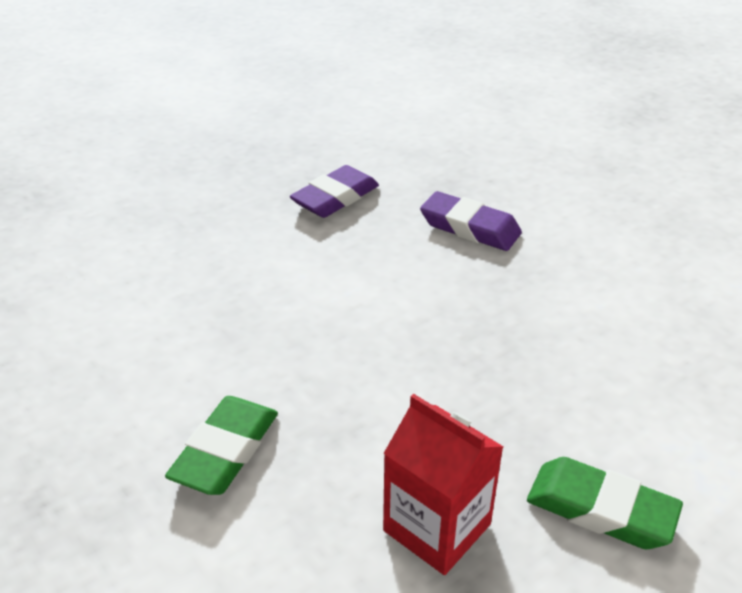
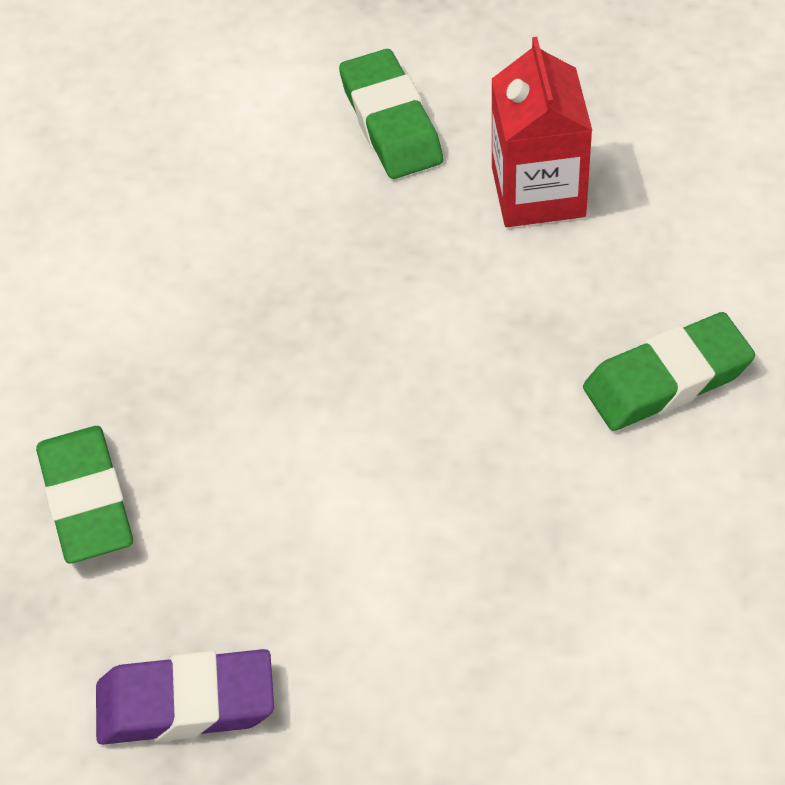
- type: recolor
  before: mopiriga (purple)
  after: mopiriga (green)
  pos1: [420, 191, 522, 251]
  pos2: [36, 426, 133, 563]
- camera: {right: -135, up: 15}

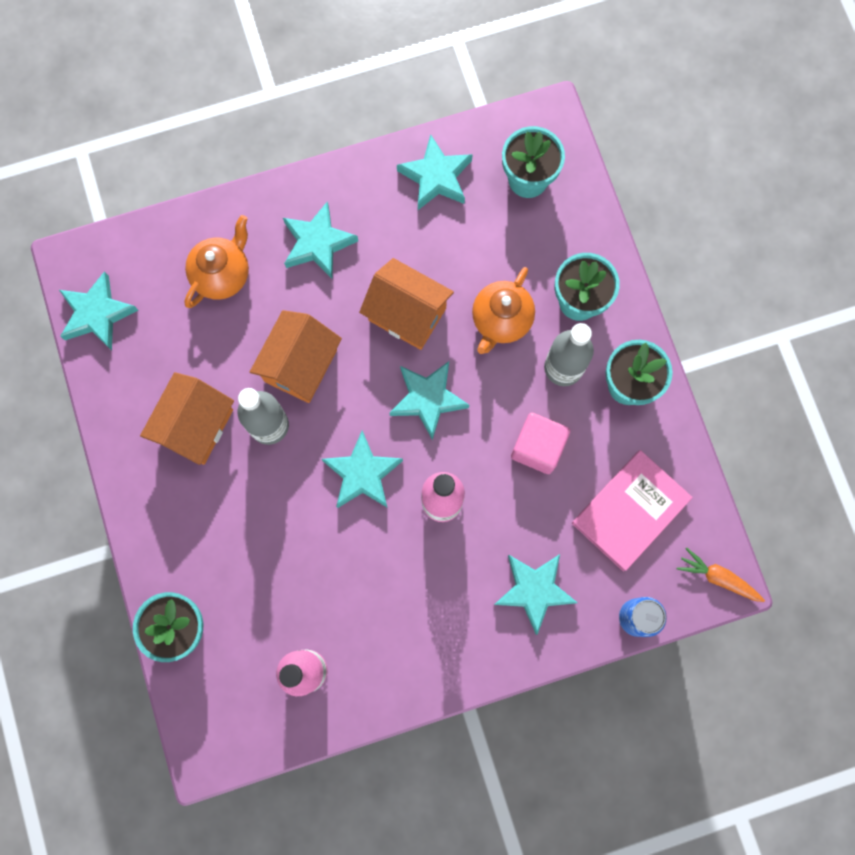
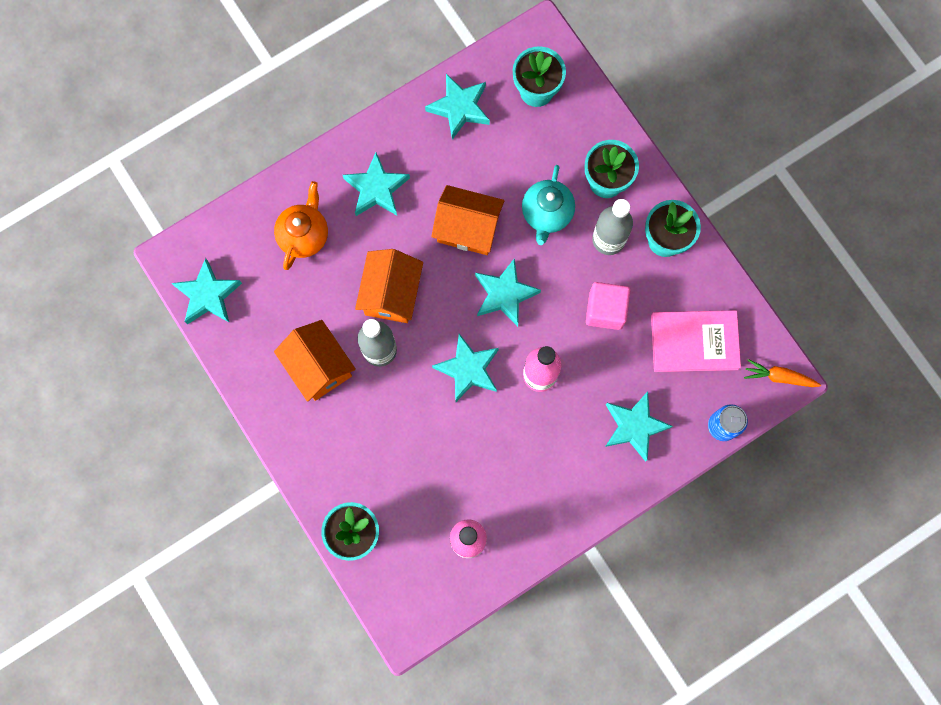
- type: rotate
  before: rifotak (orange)
  pos1: [140, 372, 234, 465]
  pos2: [274, 320, 356, 402]
  turn: -45
- type: recolor
  before: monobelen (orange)
  after: monobelen (turquoise)
  pos1: [472, 267, 535, 354]
  pos2: [522, 165, 575, 245]
- type: rotate
  before: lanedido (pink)
  pos1: [572, 450, 693, 572]
  pos2: [651, 310, 741, 372]
  turn: 60
- camera: {right: -15, up: 0}

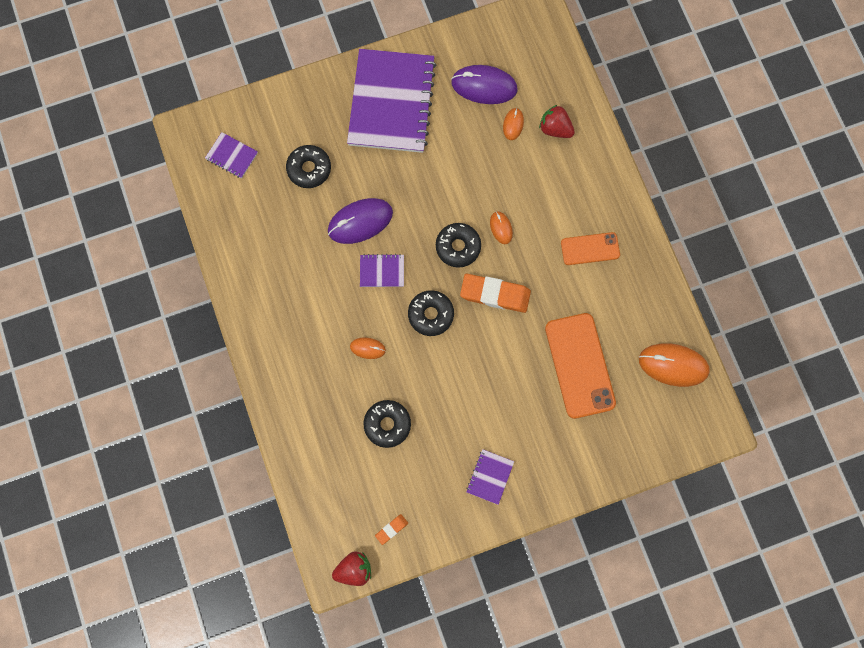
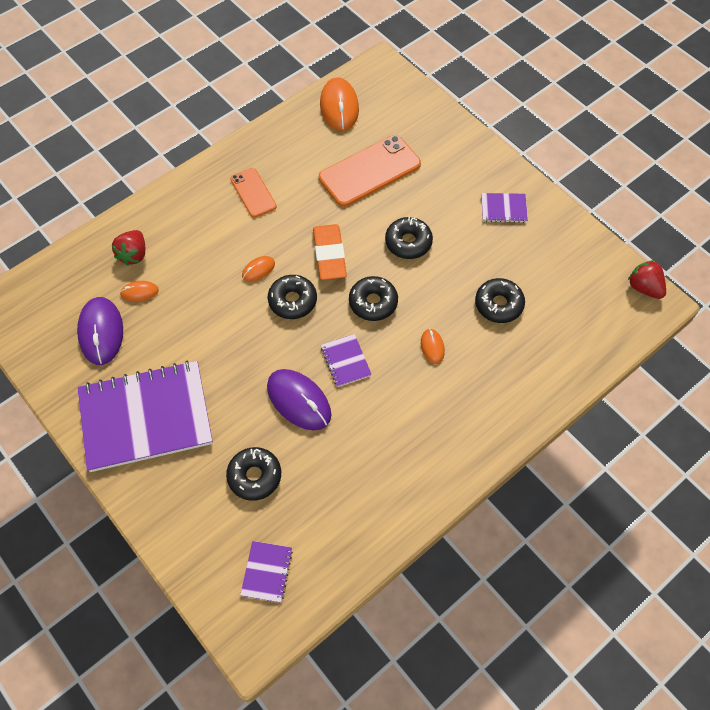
- type: delete
  before: mopiriga (orange)
  pos1: [375, 514, 408, 545]
- type: insert
  after: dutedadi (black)
  pos2: [385, 217, 433, 259]
- camera: {right: -110, up: -15}

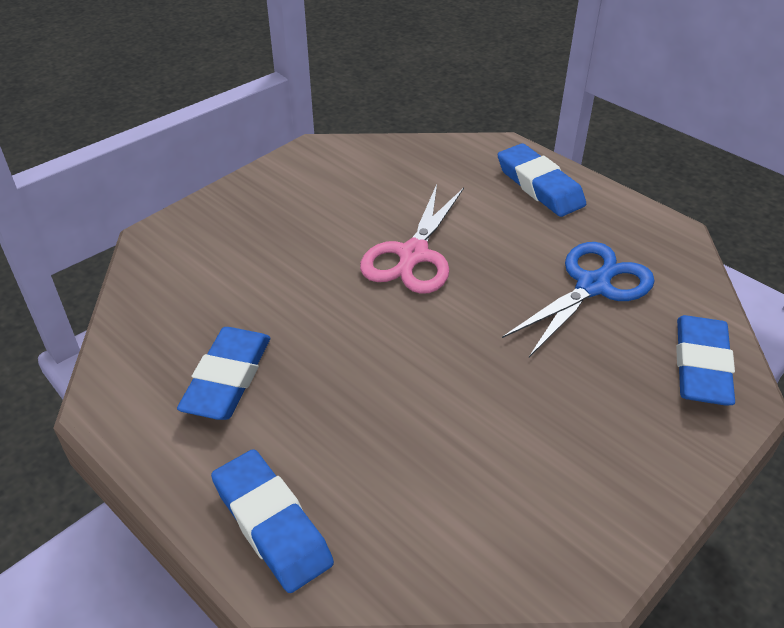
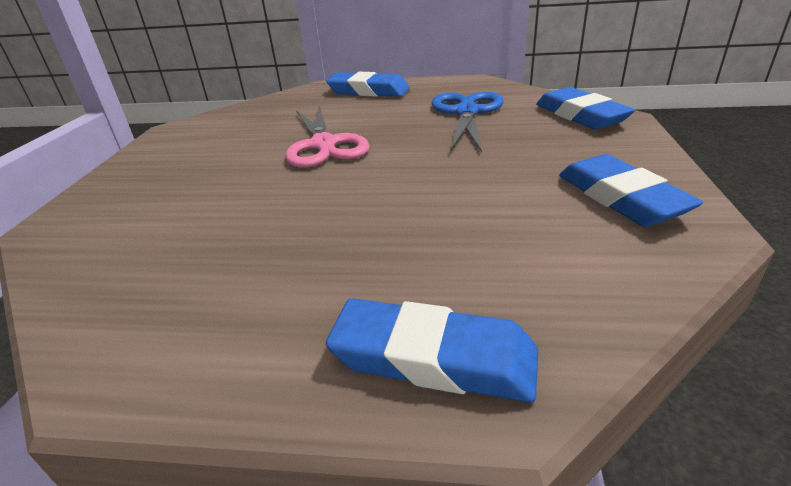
- type: move
  before: mopiriga (blue)
  pos1: [177, 327, 270, 420]
  pos2: [559, 154, 703, 227]
- camera: {right: -35, up: -10}

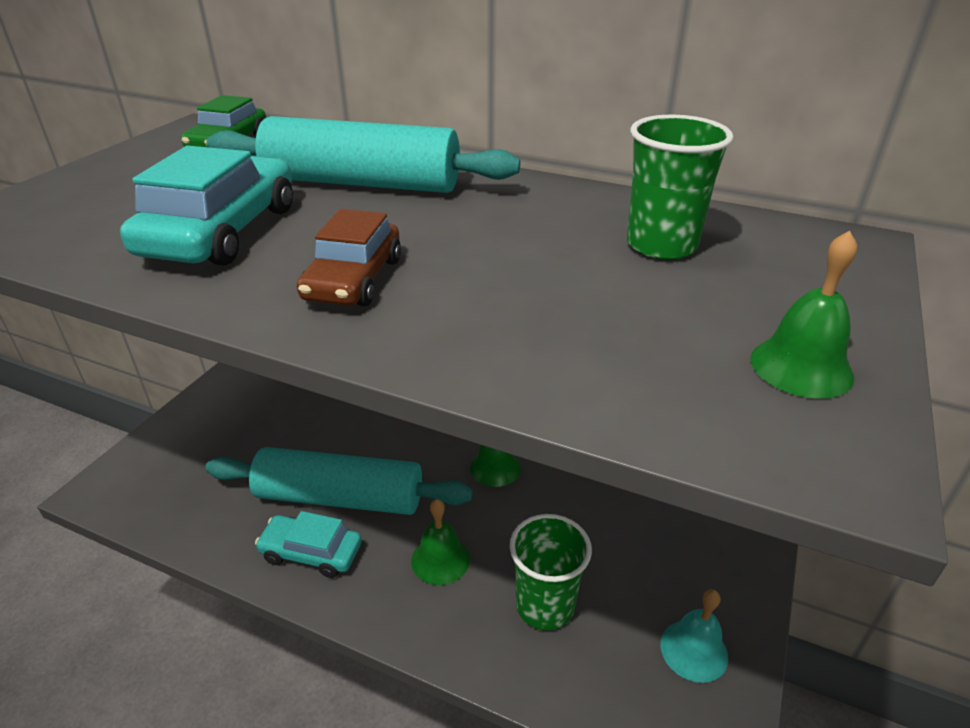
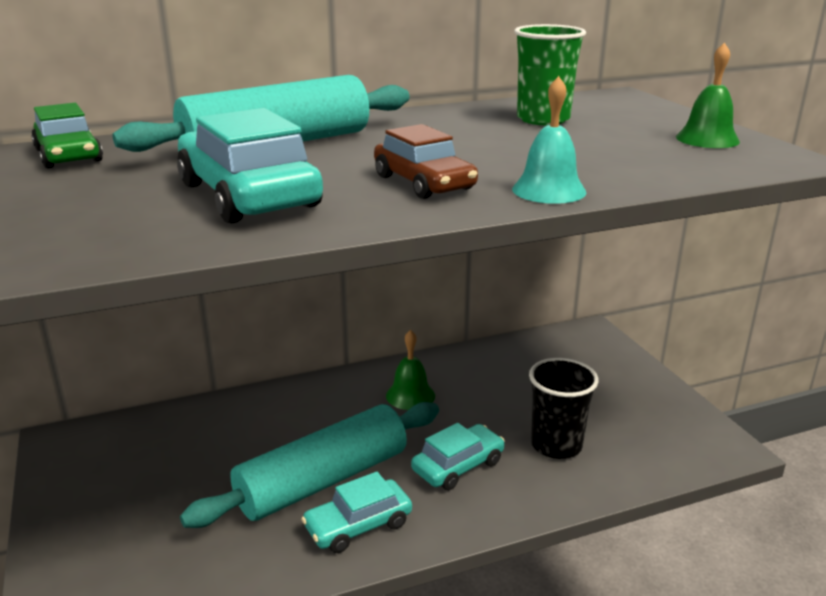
- type: replace
  before: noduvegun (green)
  after: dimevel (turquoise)
  pos1: [411, 499, 470, 585]
  pos2: [411, 423, 505, 490]
- type: recolor
  before: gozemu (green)
  after: gozemu (black)
  pos1: [510, 514, 592, 630]
  pos2: [529, 358, 599, 459]
- type: move
  before: noduvegun (turquoise)
  pos1: [660, 589, 728, 683]
  pos2: [512, 76, 586, 204]
- camera: {right: -45, up: -10}

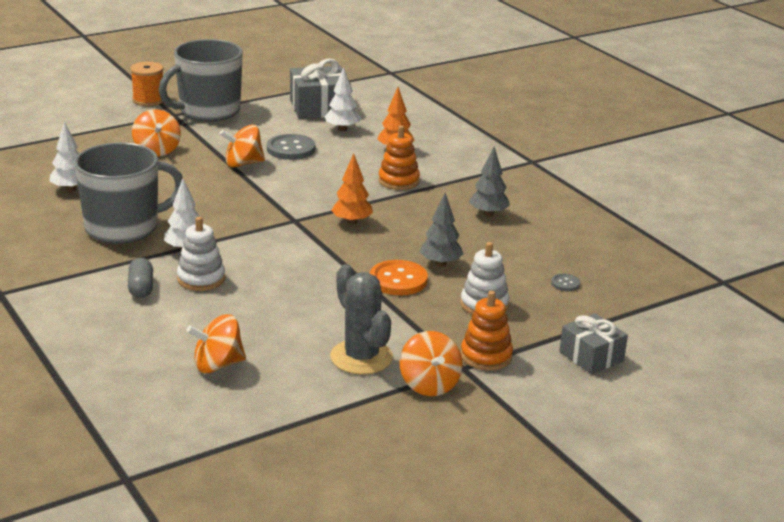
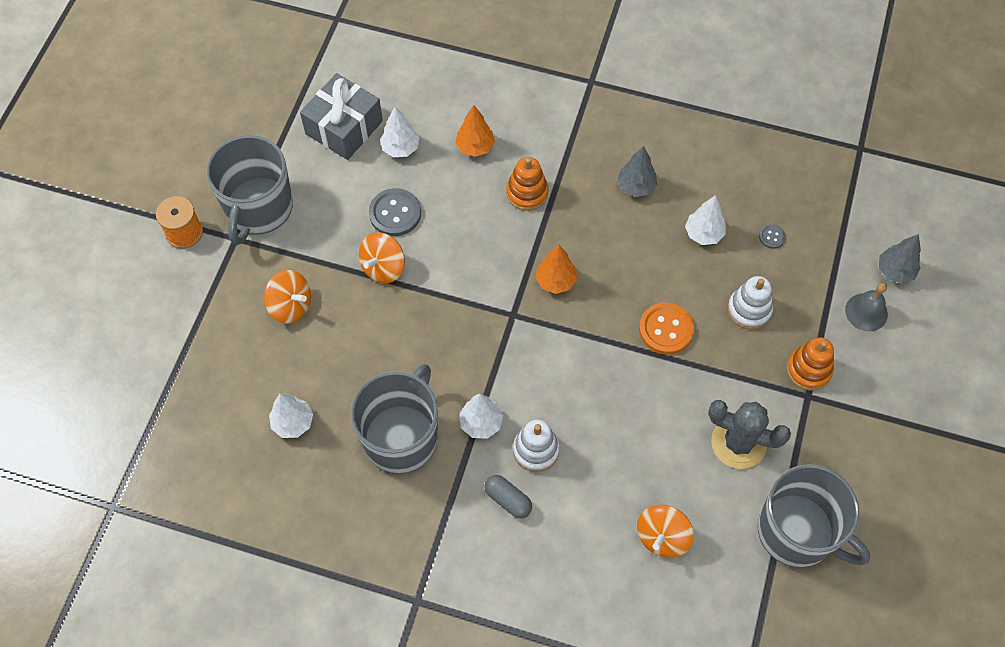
- type: delete
  before: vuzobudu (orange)
  pos1: [400, 331, 463, 396]
- type: move
  before: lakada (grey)
  pos1: [419, 193, 463, 267]
  pos2: [879, 234, 921, 284]
- type: replace
  before: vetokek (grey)
  after: noduvegun (grey)
  pos1: [559, 313, 628, 374]
  pos2: [845, 283, 888, 331]
- type: insert
  after: lakada (white)
  pos2: [685, 195, 726, 245]
- type: insert
  after: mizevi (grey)
  pos2: [758, 464, 870, 568]
- camera: {right: -40, up: 35}

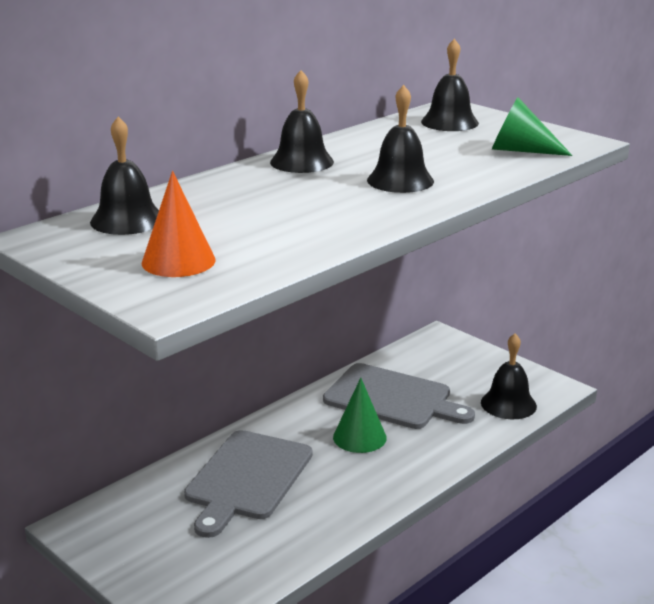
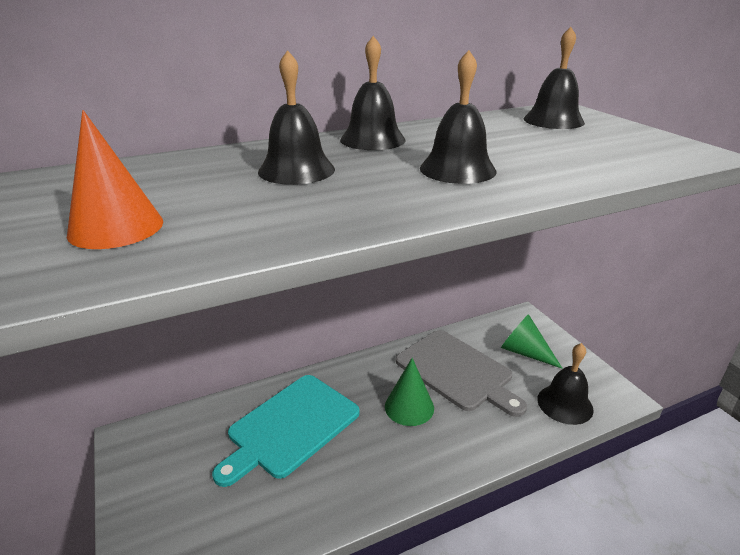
- type: move
  before: noduvegun (black)
  pos1: [90, 117, 159, 235]
  pos2: [258, 50, 335, 185]
- type: recolor
  before: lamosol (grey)
  after: lamosol (turquoise)
  pos1: [184, 430, 313, 538]
  pos2: [212, 375, 360, 487]
- type: move
  before: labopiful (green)
  pos1: [492, 97, 573, 156]
  pos2: [501, 314, 563, 369]
- camera: {right: 20, up: 5}

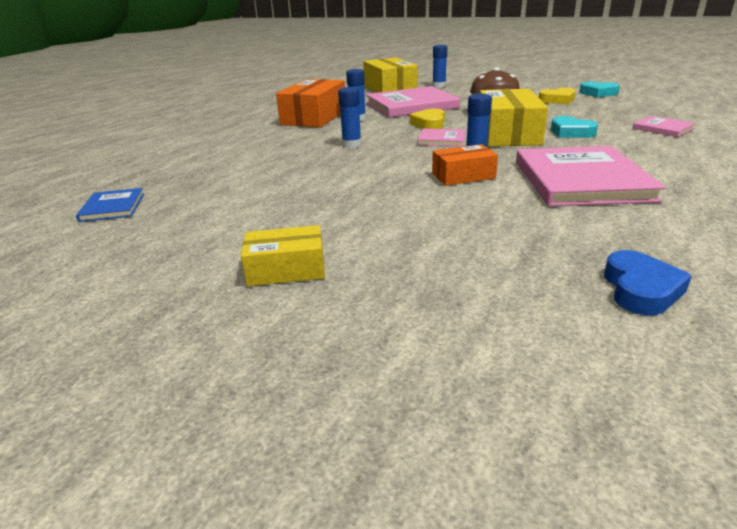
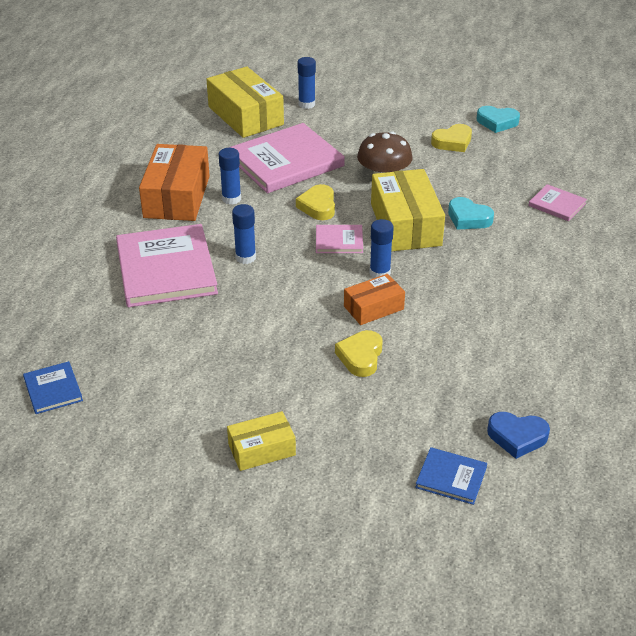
- type: move
  before: lanedido (pink)
  pos1: [516, 146, 666, 206]
  pos2: [116, 224, 218, 307]
- type: rotate
  before: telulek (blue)
  pos1: [604, 250, 692, 315]
  pos2: [487, 412, 550, 459]
  turn: 105
- type: insert
  after: telulek (yellow)
  pos2: [335, 330, 382, 377]
- type: insert
  after: lanedido (blue)
  pos2: [415, 447, 487, 505]
- camera: {right: -15, up: 10}

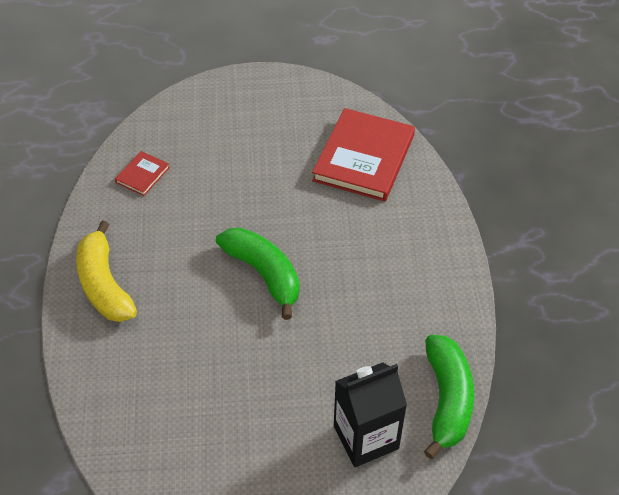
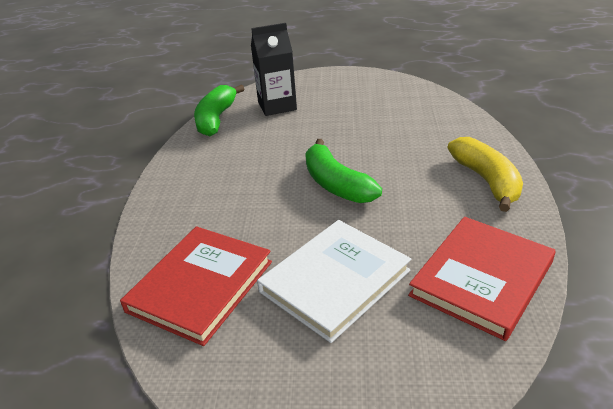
- type: resize
  before: lanedido (red)
  pos1: [115, 151, 170, 196]
  pos2: [408, 217, 556, 341]
  scale: 2.2
- type: insert
  after: lanedido (white)
  pos2: [257, 220, 411, 343]
- camera: {right: -170, up: -15}

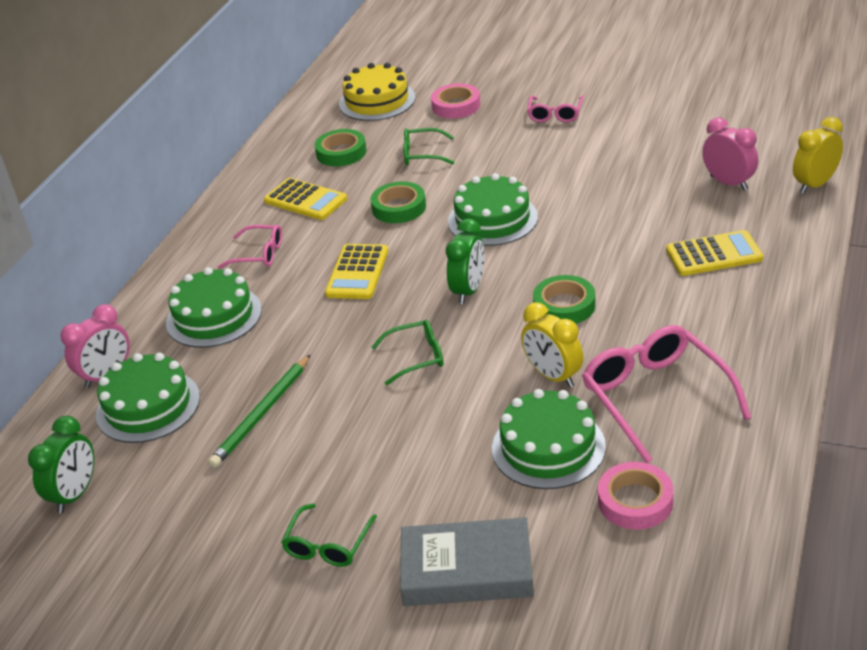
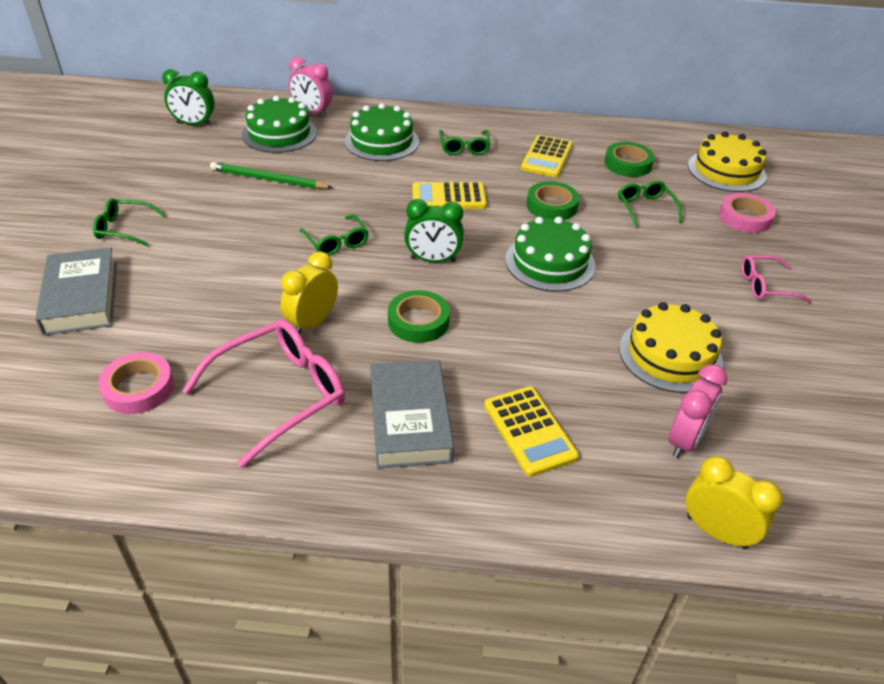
- type: recolor
  before: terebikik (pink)
  after: terebikik (green)
  pos1: [217, 225, 282, 269]
  pos2: [439, 130, 490, 155]
- type: delete
  before: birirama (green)
  pos1: [492, 389, 606, 489]
- type: insert
  after: lanedido (grey)
  pos2: [370, 360, 454, 469]
- type: insert
  after: birirama (yellow)
  pos2: [619, 302, 723, 393]
- camera: {right: 70, up: 5}

